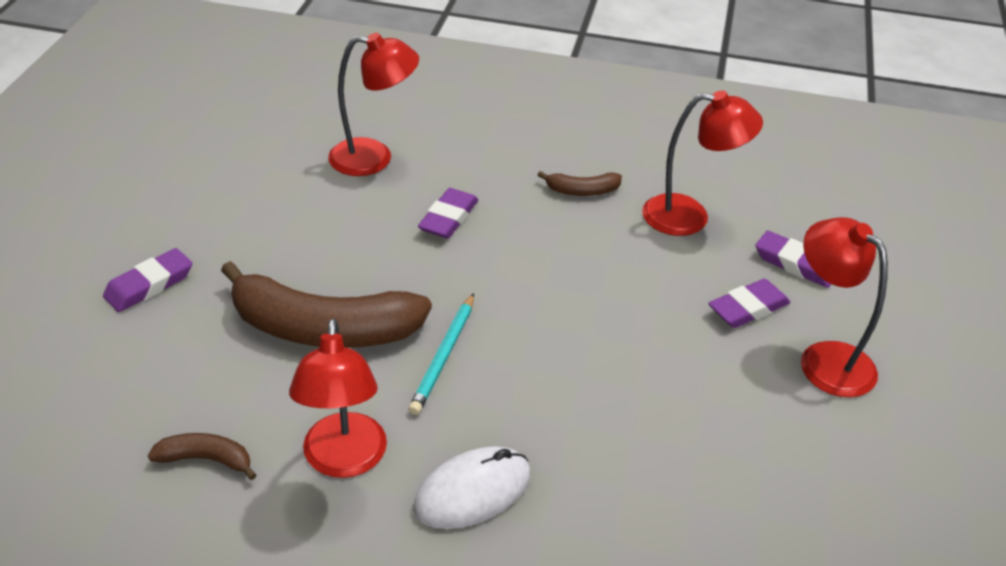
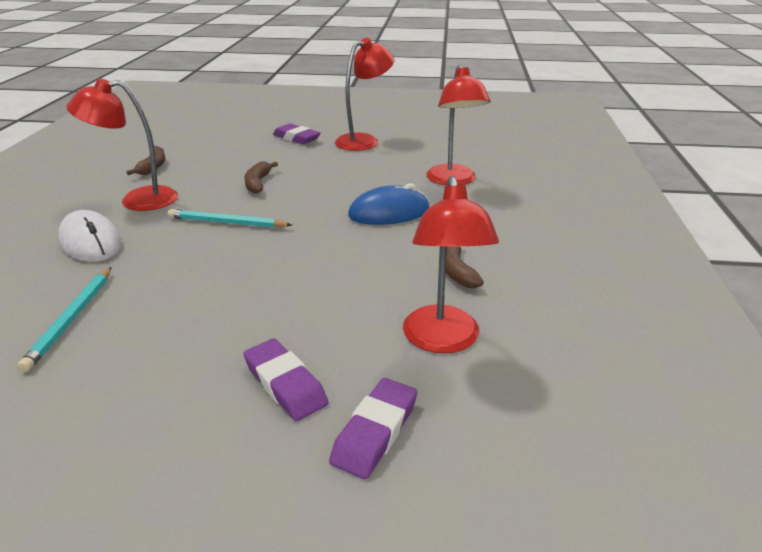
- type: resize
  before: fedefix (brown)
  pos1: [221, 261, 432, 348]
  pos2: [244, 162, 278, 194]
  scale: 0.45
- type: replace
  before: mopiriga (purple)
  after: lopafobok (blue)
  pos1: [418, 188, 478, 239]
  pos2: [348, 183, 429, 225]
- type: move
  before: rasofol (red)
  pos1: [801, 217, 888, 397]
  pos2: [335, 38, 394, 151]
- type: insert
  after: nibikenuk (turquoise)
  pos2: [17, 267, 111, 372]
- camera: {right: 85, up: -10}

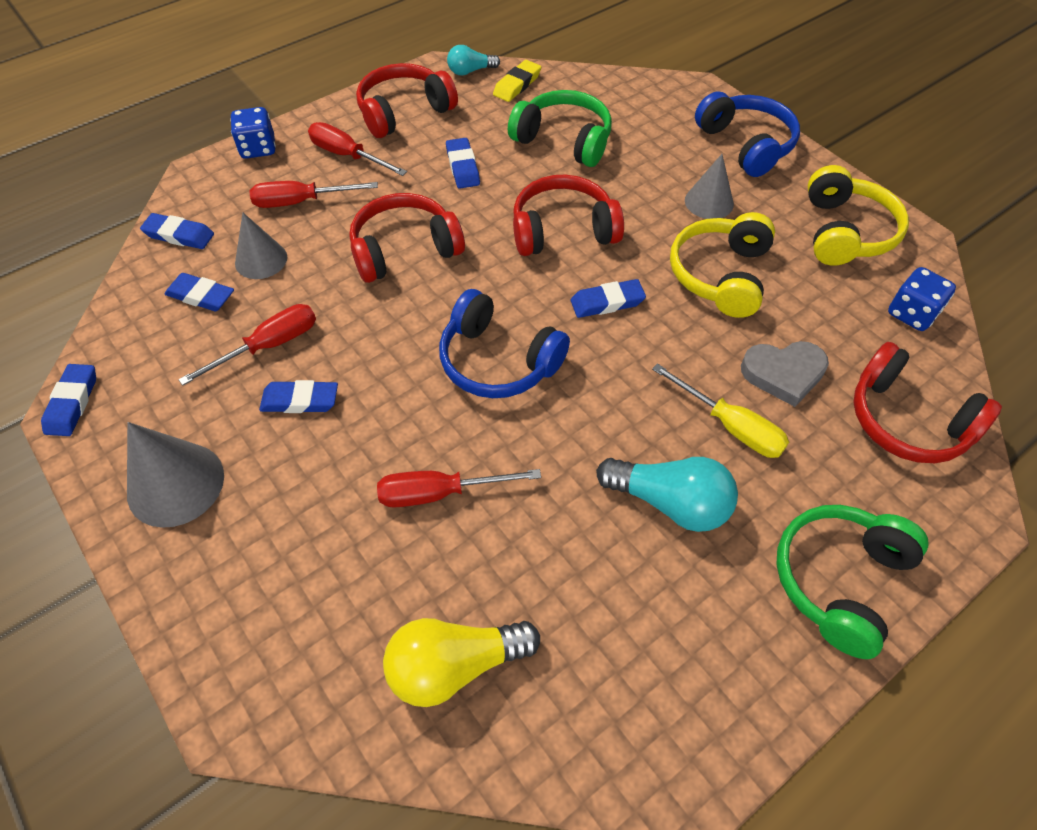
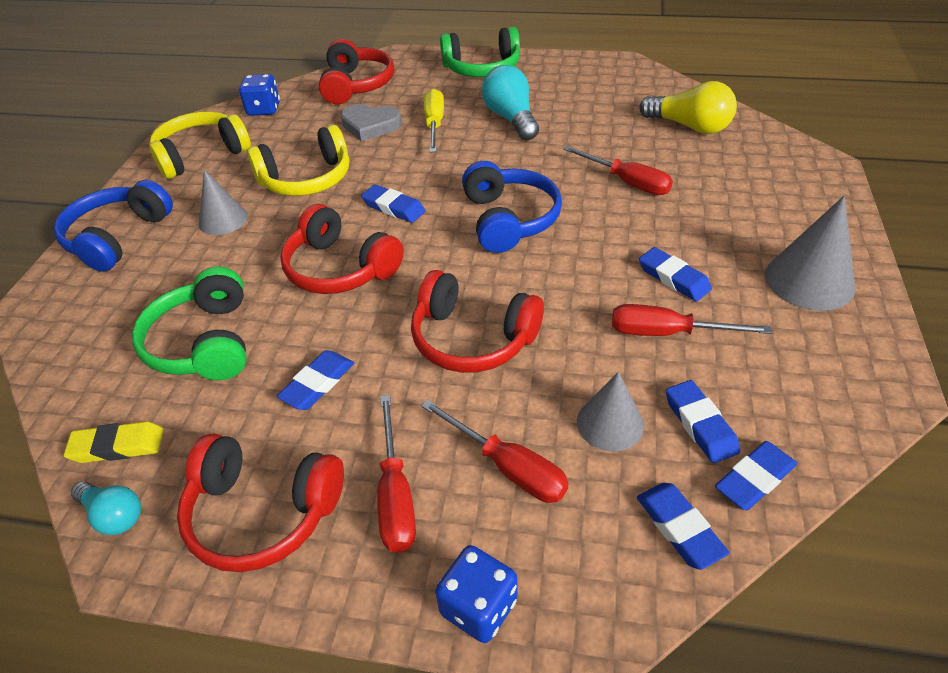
- type: move
  before: mopiriga (blue)
  pos1: [41, 364, 96, 436]
  pos2: [715, 441, 797, 510]
- type: rotate
  before: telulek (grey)
  pos1: [741, 341, 829, 407]
  pos2: [341, 104, 402, 142]
  turn: 150
- camera: {right: -130, up: -10}

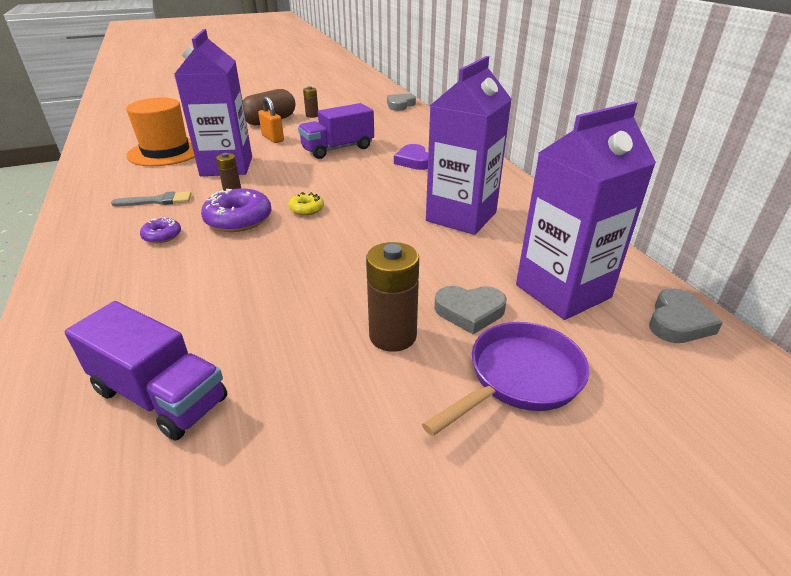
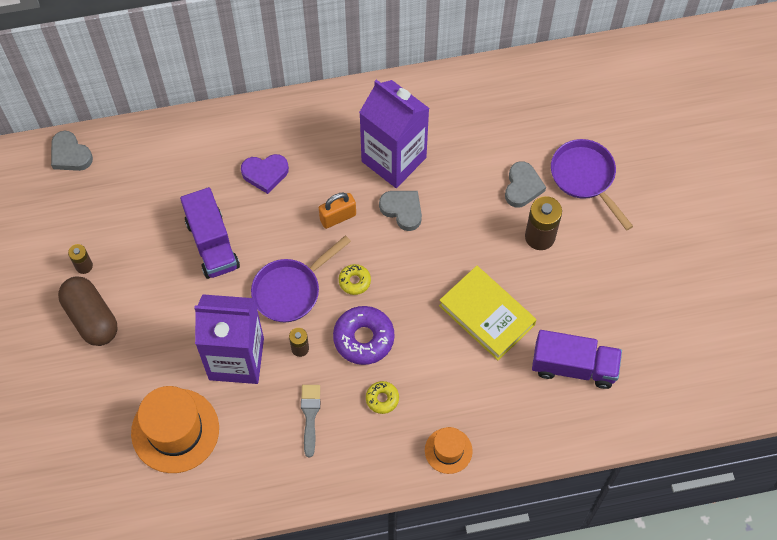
- type: rotate
  before: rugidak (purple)
  pos1: [65, 301, 227, 441]
  pos2: [532, 330, 622, 389]
  turn: 60
- type: recolor
  before: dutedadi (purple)
  after: dutedadi (yellow)
  pos1: [140, 217, 181, 243]
  pos2: [366, 381, 399, 414]
- type: move
  before: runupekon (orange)
  pos1: [258, 96, 284, 143]
  pos2: [319, 193, 356, 229]
- type: delete
  before: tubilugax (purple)
  pos1: [516, 102, 656, 320]
- type: move
  before: telulek (grey)
  pos1: [649, 288, 723, 343]
  pos2: [379, 191, 422, 231]
- type: insert
  after: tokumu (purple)
  pos2: [251, 235, 351, 322]
- type: insert
  after: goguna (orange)
  pos2: [425, 427, 473, 474]
- type: insert
  after: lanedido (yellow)
  pos2: [439, 266, 536, 360]
- camera: {right: -80, up: 30}

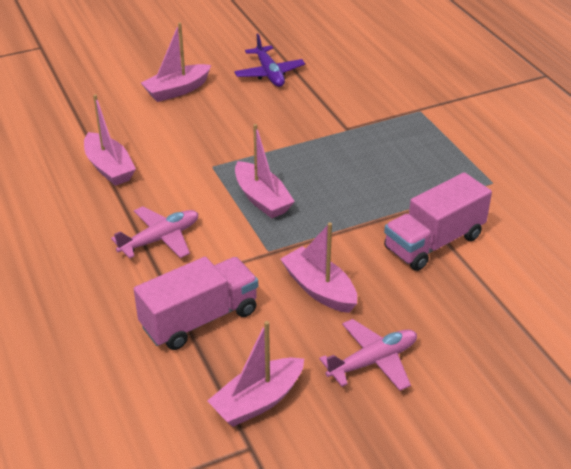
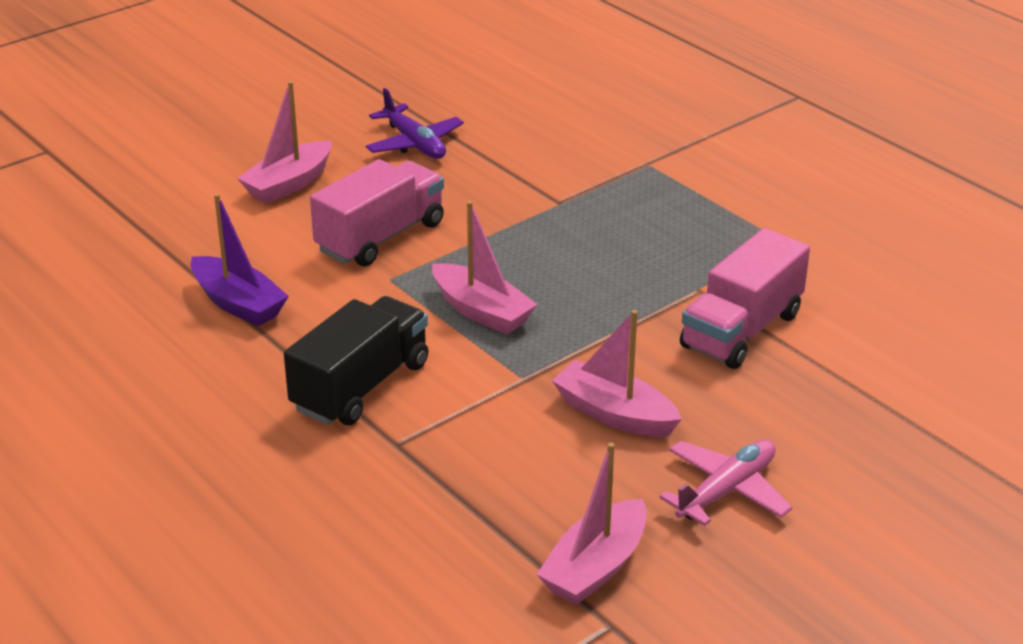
- type: recolor
  before: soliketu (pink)
  after: soliketu (purple)
  pos1: [84, 94, 136, 186]
  pos2: [190, 193, 289, 326]
- type: replace
  before: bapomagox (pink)
  after: rugidak (black)
  pos1: [111, 206, 198, 259]
  pos2: [284, 296, 429, 425]
- type: move
  before: rugidak (pink)
  pos1: [134, 257, 258, 350]
  pos2: [310, 159, 444, 267]
- camera: {right: -15, up: -5}

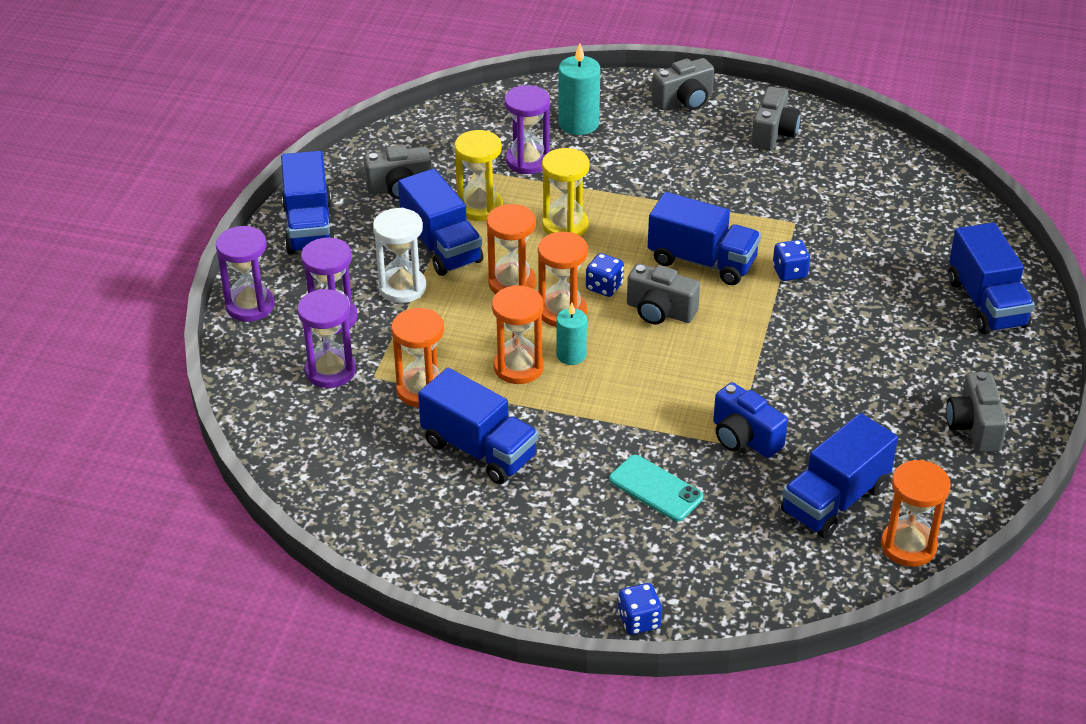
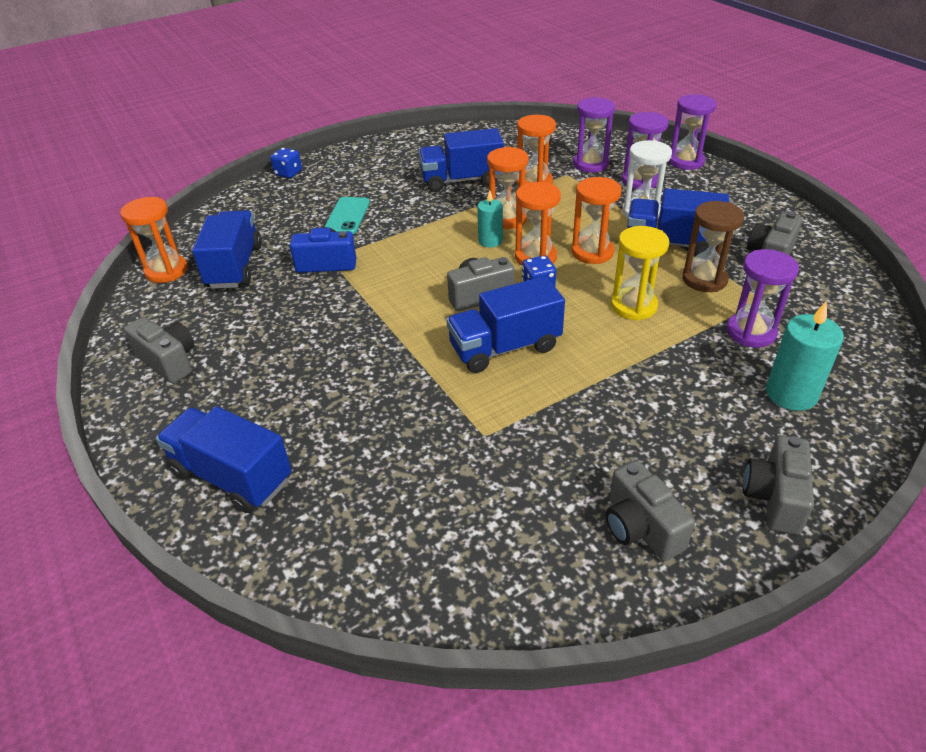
- type: delete
  before: rugidak (blue)
  pos1: [281, 151, 335, 255]
- type: recolor
  before: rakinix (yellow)
  after: rakinix (brown)
  pos1: [454, 130, 503, 221]
  pos2: [682, 201, 744, 292]
- type: rotate
  before: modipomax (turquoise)
  pos1: [609, 455, 704, 521]
  pos2: [324, 197, 370, 234]
  turn: -75
- type: delete
  before: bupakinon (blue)
  pos1: [773, 240, 810, 281]
- camera: {right: 135, up: 0}

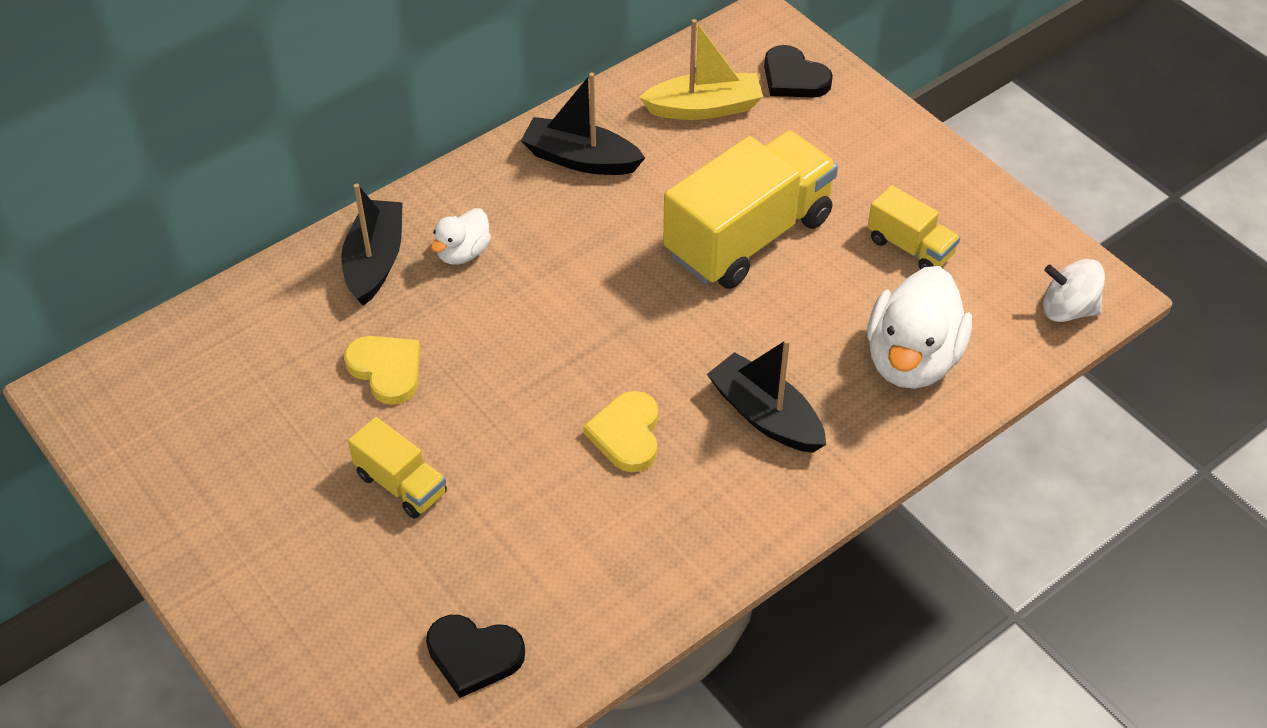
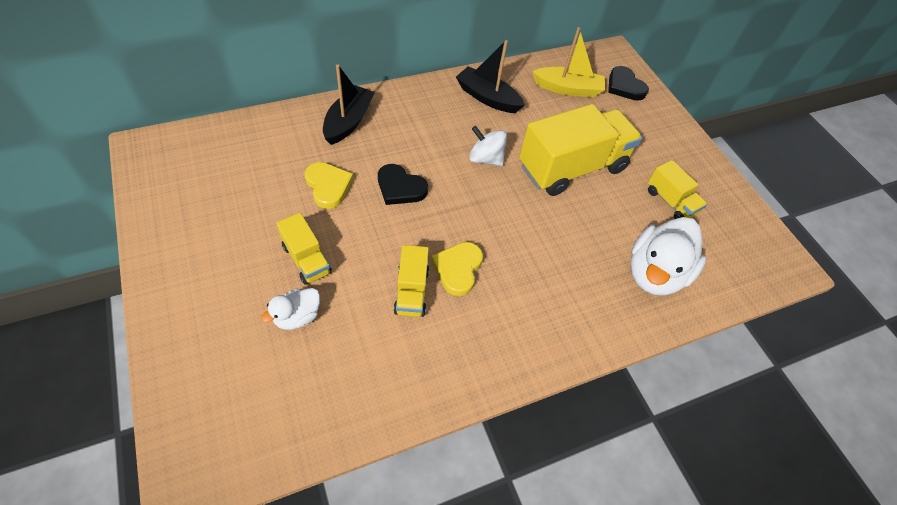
- type: move
  before: telulek (black)
  pos1: [426, 615, 525, 698]
  pos2: [378, 164, 428, 205]
- type: move
  before: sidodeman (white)
  pos1: [431, 208, 491, 265]
  pos2: [261, 288, 320, 330]
- type: delete
  before: soliketu (black)
  pos1: [707, 339, 826, 453]
- type: move
  before: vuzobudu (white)
  pos1: [1043, 259, 1105, 322]
  pos2: [469, 126, 507, 166]
- type: insert
  after: rugidak (yellow)
  pos2: [394, 245, 429, 317]
- camera: {right: 10, up: 5}

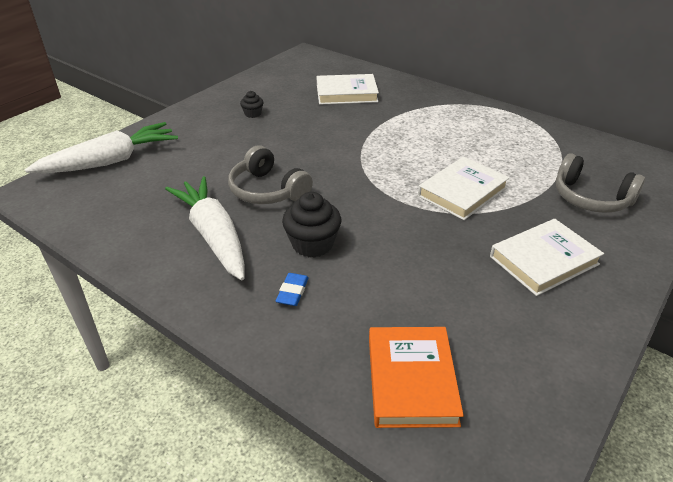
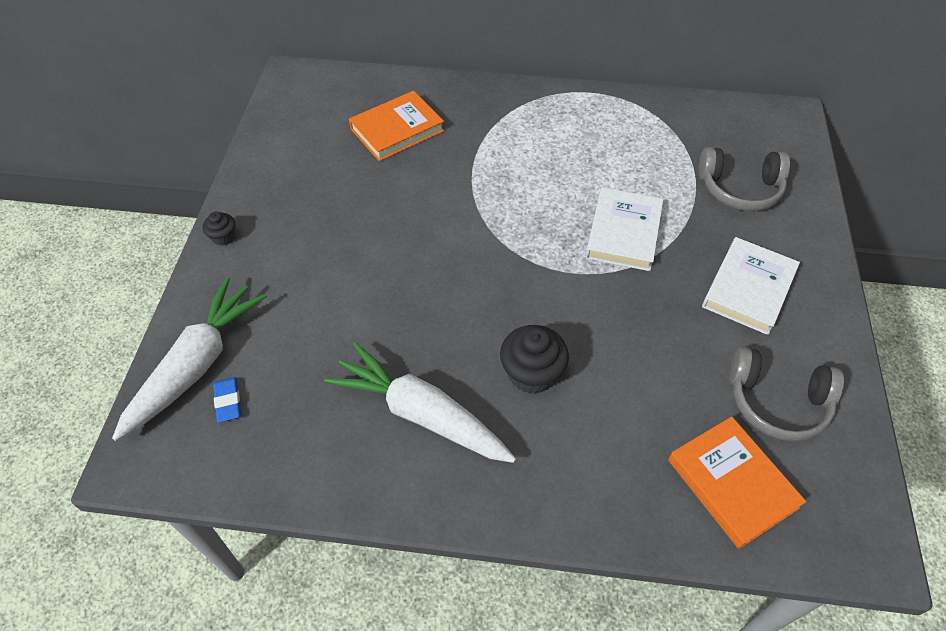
- type: move
  before: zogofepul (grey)
  pos1: [228, 146, 313, 204]
  pos2: [729, 347, 844, 442]
- type: move
  before: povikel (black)
  pos1: [240, 91, 263, 118]
  pos2: [203, 212, 235, 246]
- type: move
  before: mopiriga (blue)
  pos1: [276, 273, 309, 306]
  pos2: [213, 377, 241, 422]
- type: recolor
  before: lanedido (white)
  after: lanedido (orange)
  pos1: [317, 74, 379, 104]
  pos2: [349, 91, 444, 161]
- camera: {right: -30, up: 15}

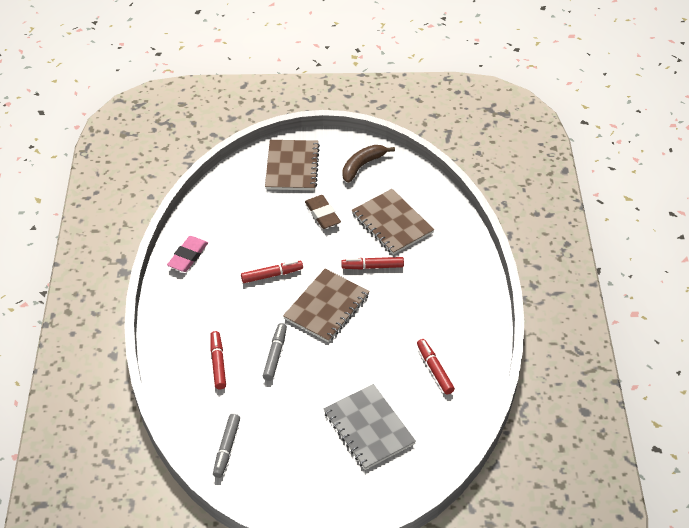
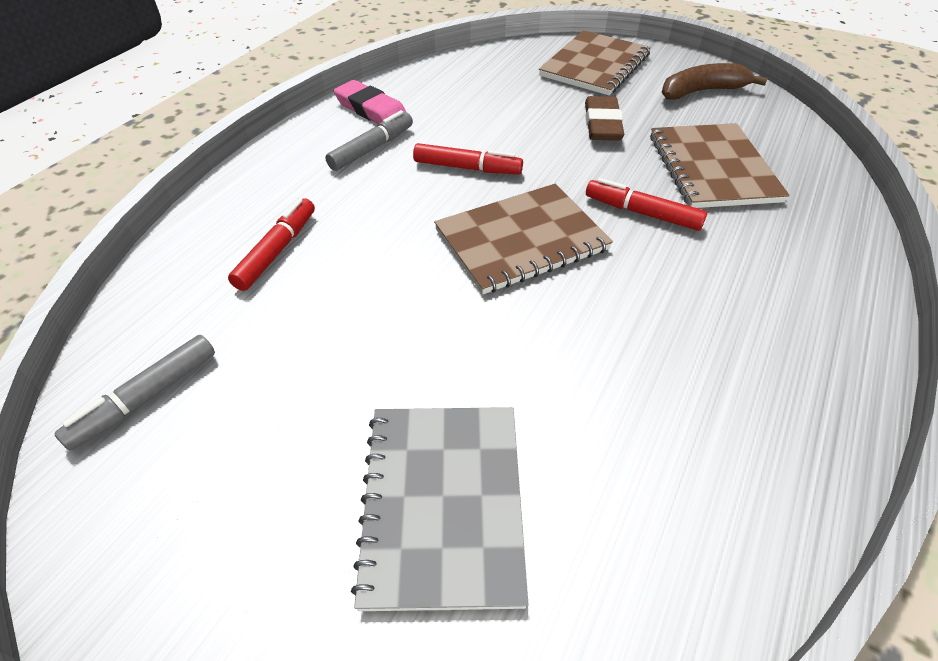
- type: rotate
  before: mopiriga (pink)
  pos1: [167, 236, 208, 272]
  pos2: [333, 80, 407, 124]
  turn: 75
- type: move
  before: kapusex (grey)
  pos1: [263, 323, 287, 381]
  pos2: [325, 110, 413, 171]
- type: delete
  before: kapusex (red)
  pos1: [417, 339, 455, 394]
- camera: {right: 30, up: 0}

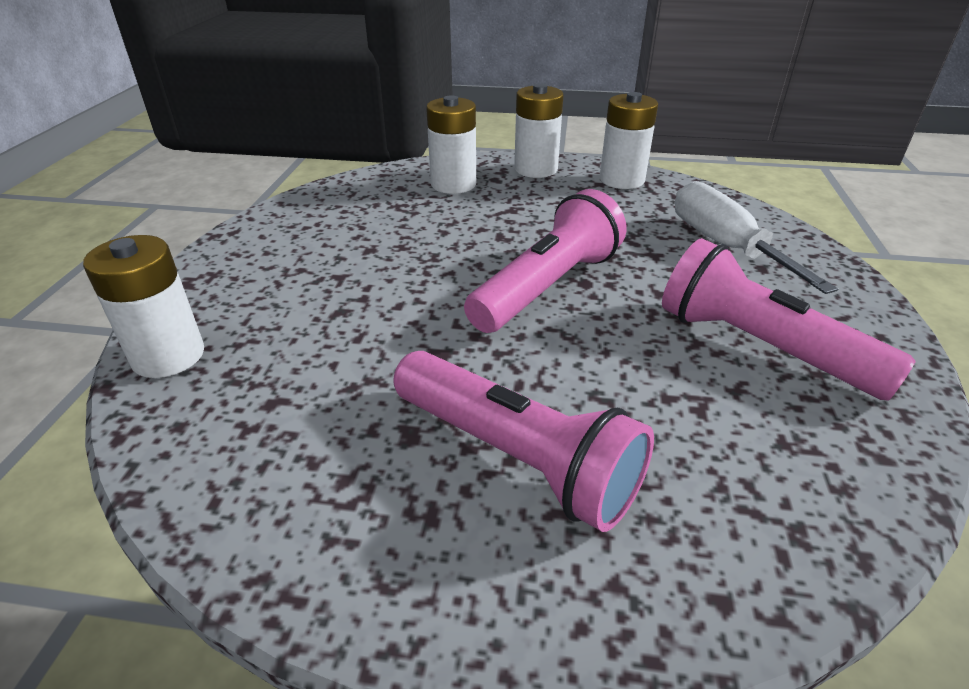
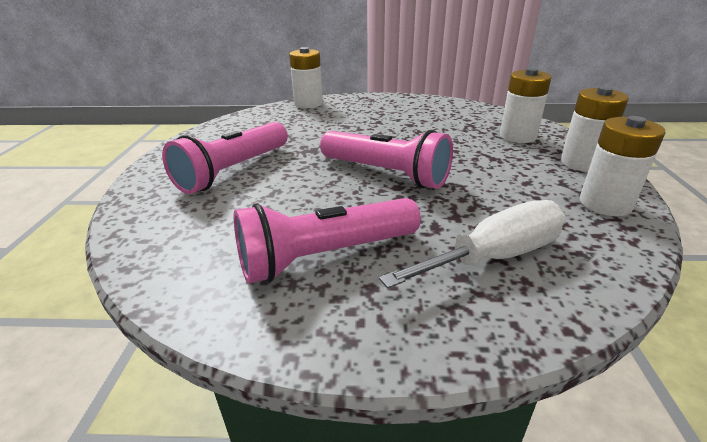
- type: rotate
  before: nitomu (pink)
  pos1: [662, 238, 916, 401]
  pos2: [234, 198, 421, 284]
  turn: -150
- camera: {right: 85, up: -5}

